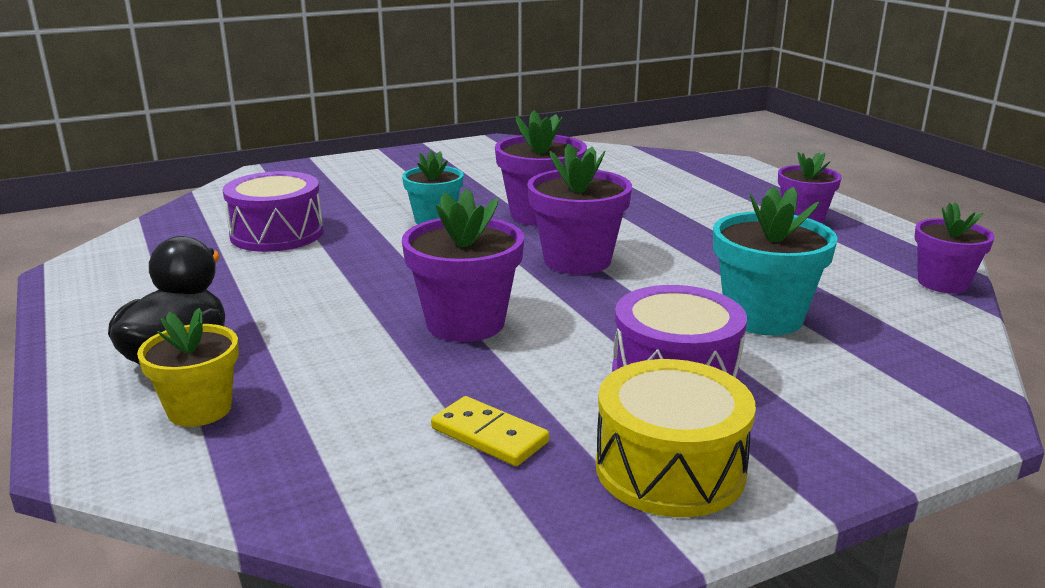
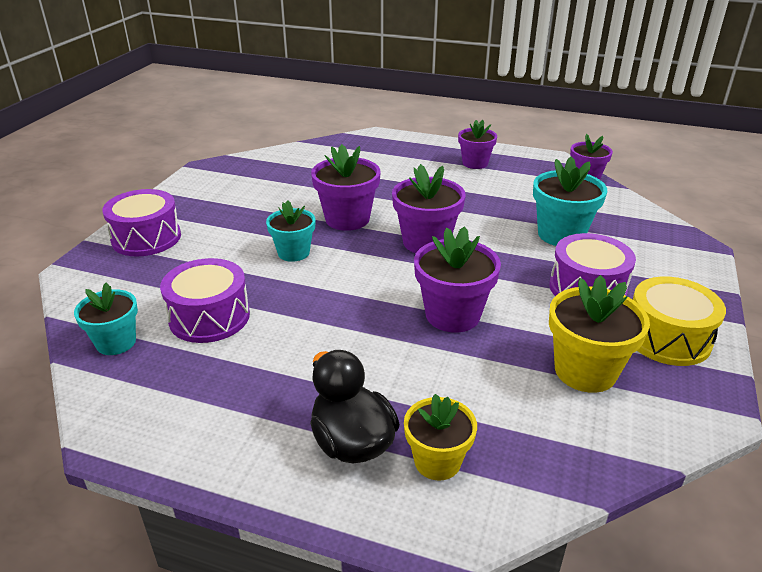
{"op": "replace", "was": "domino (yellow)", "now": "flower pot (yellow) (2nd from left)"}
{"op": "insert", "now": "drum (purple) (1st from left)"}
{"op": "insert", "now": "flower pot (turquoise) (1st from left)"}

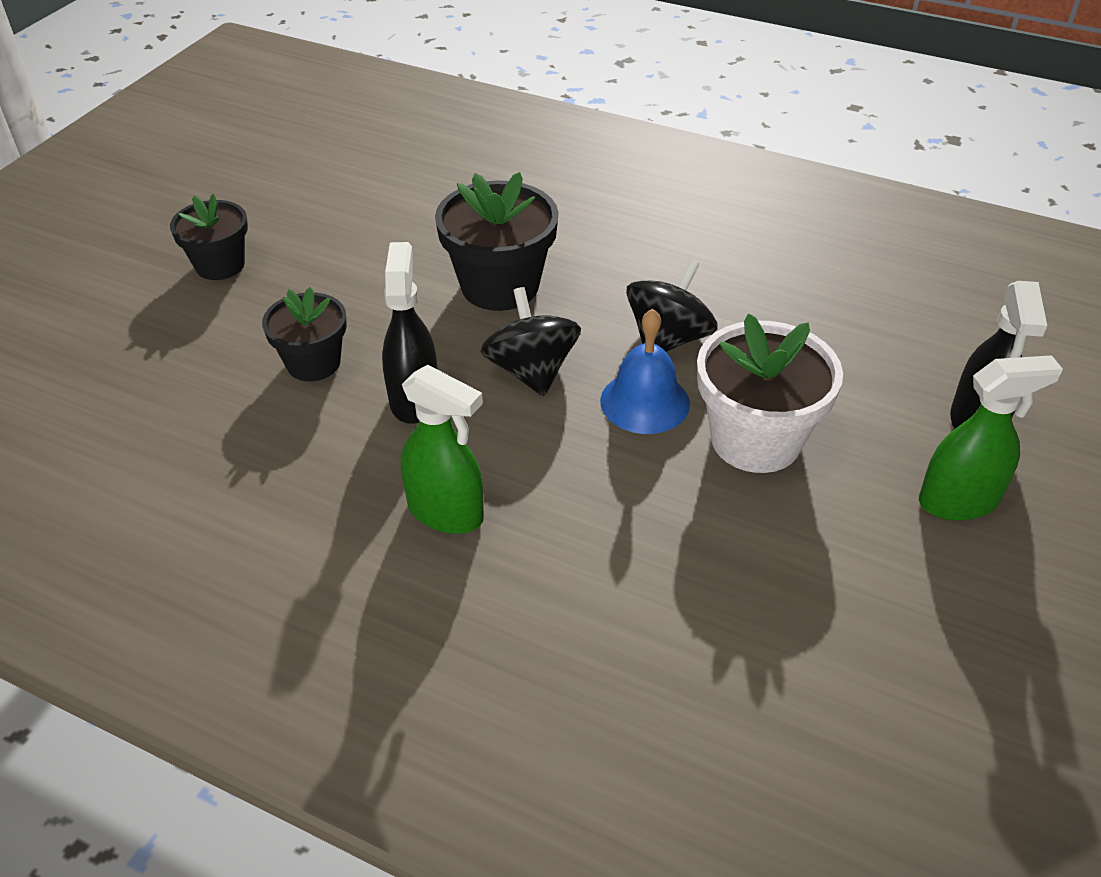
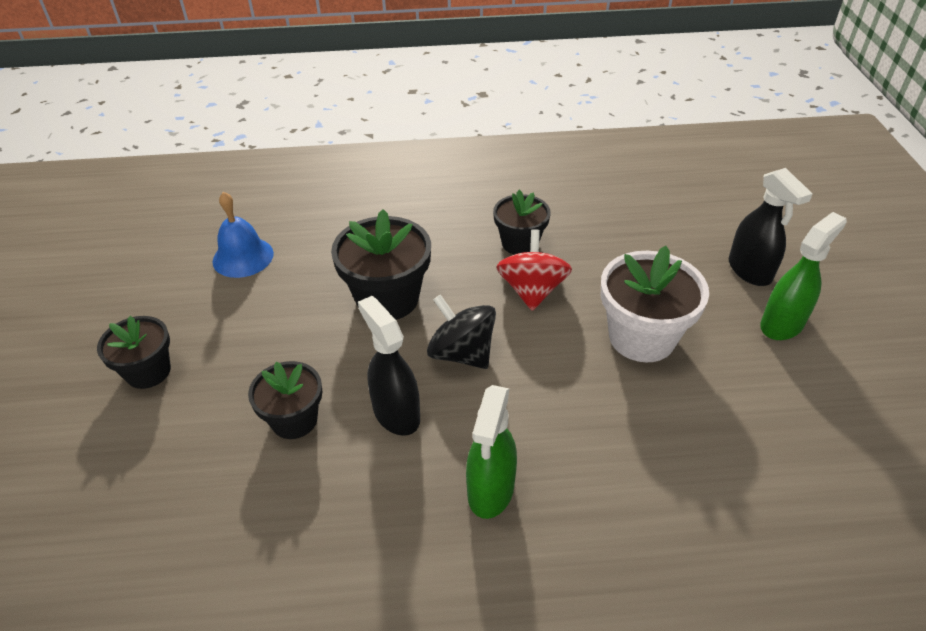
{"op": "recolor", "was": "spinning top (black) (2nd from left)", "now": "spinning top (red)"}
{"op": "move", "was": "bell (blue)"}
{"op": "rotate", "was": "spray bottle (green) (1st from left)", "clockwise": 105}
{"op": "insert", "now": "flower pot (black) (4th from left)"}

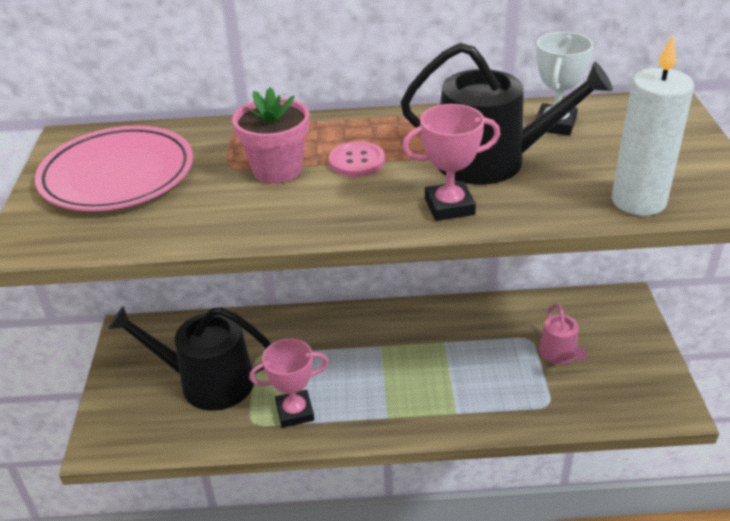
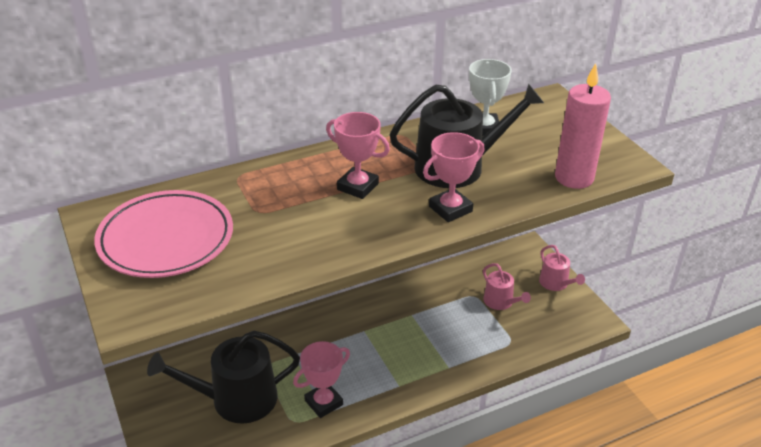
{"op": "recolor", "was": "candle (white)", "now": "candle (pink)"}
{"op": "delete", "was": "flower pot (pink)"}
{"op": "replace", "was": "button (pink)", "now": "trophy (pink) (2nd from left)"}
{"op": "insert", "now": "watering can (pink) (2nd from left)"}

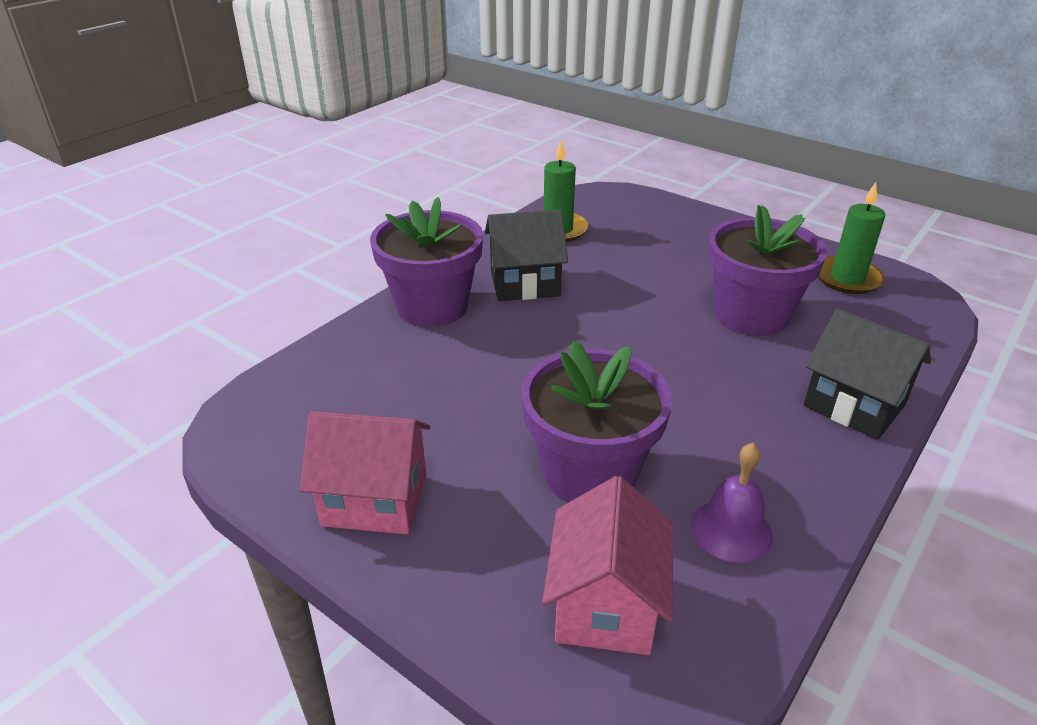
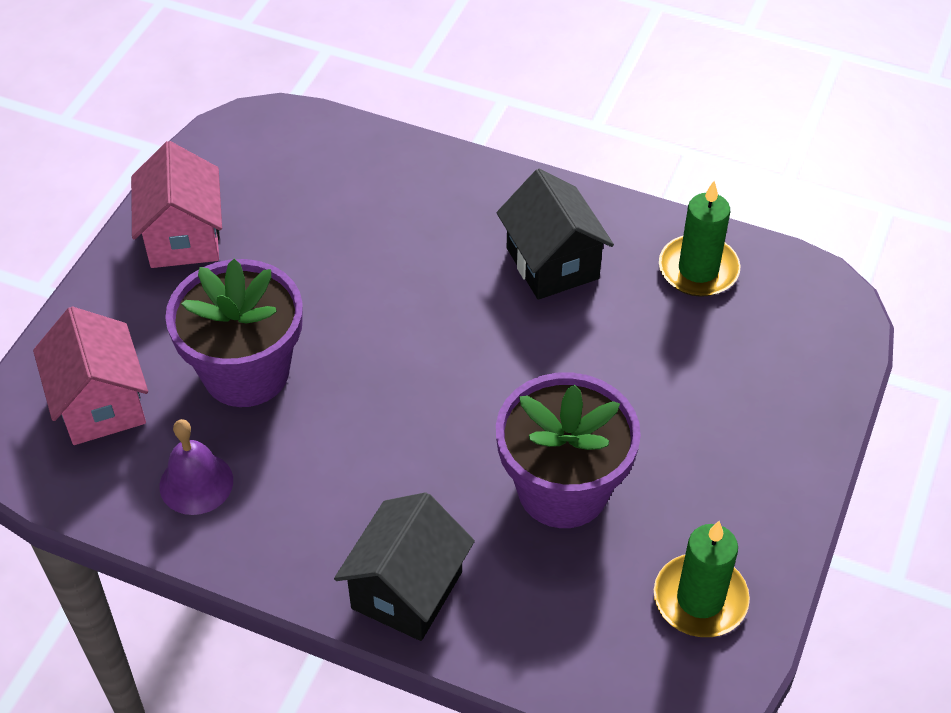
{"op": "delete", "was": "flower pot (purple) (1st from left)"}
{"op": "rotate", "was": "house (pink) (2nd from left in the first image)", "clockwise": 75}

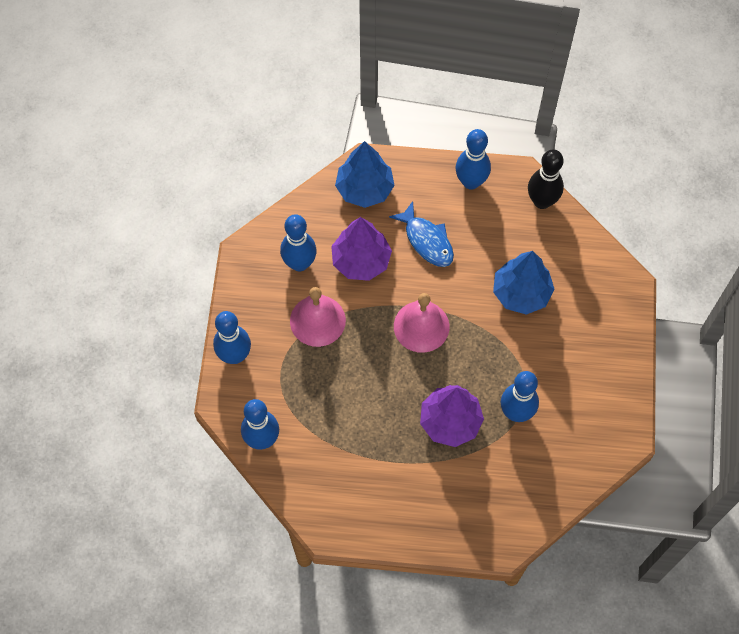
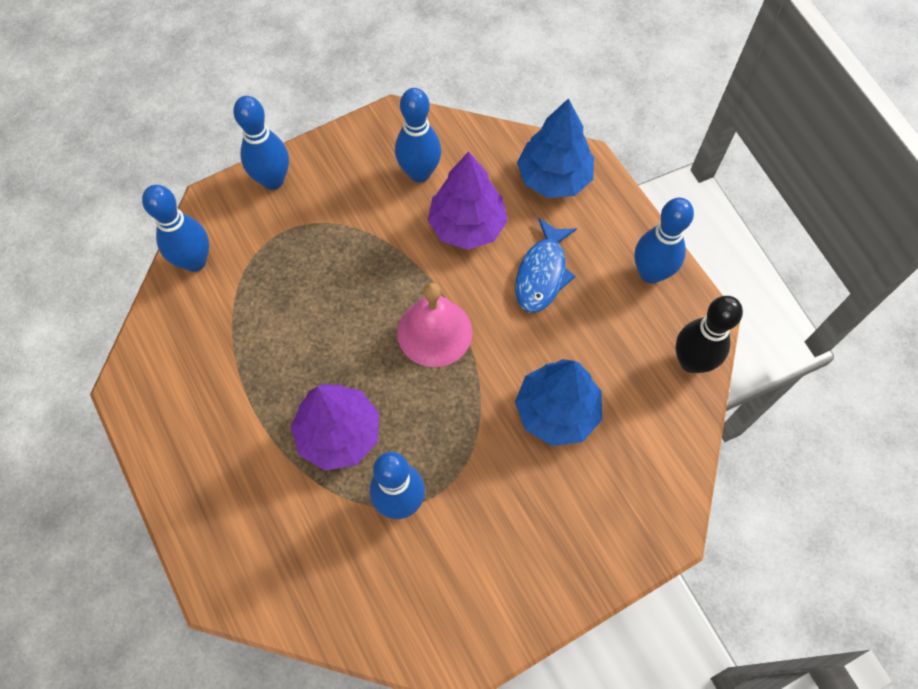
{"op": "delete", "was": "bell (pink) (1st from left)"}

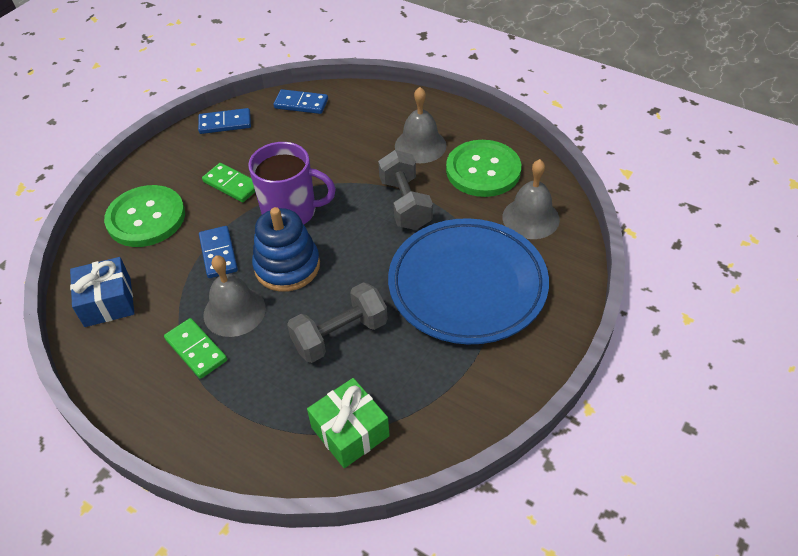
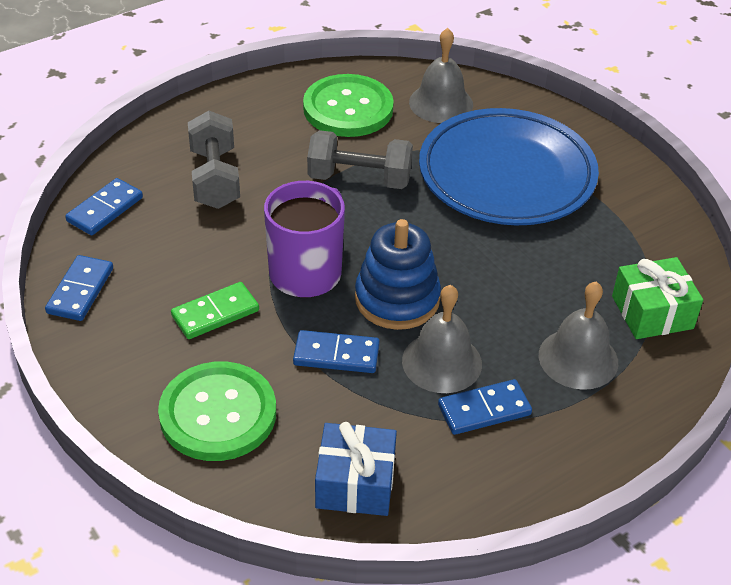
{"op": "move", "was": "bell (grey) (2nd from left in the first image)", "now": "bell (grey) (3rd from left)"}
{"op": "move", "was": "dumbbell (grey) (1st from left)"}
{"op": "recolor", "was": "domino (green) (1st from left)", "now": "domino (blue) (4th from left)"}

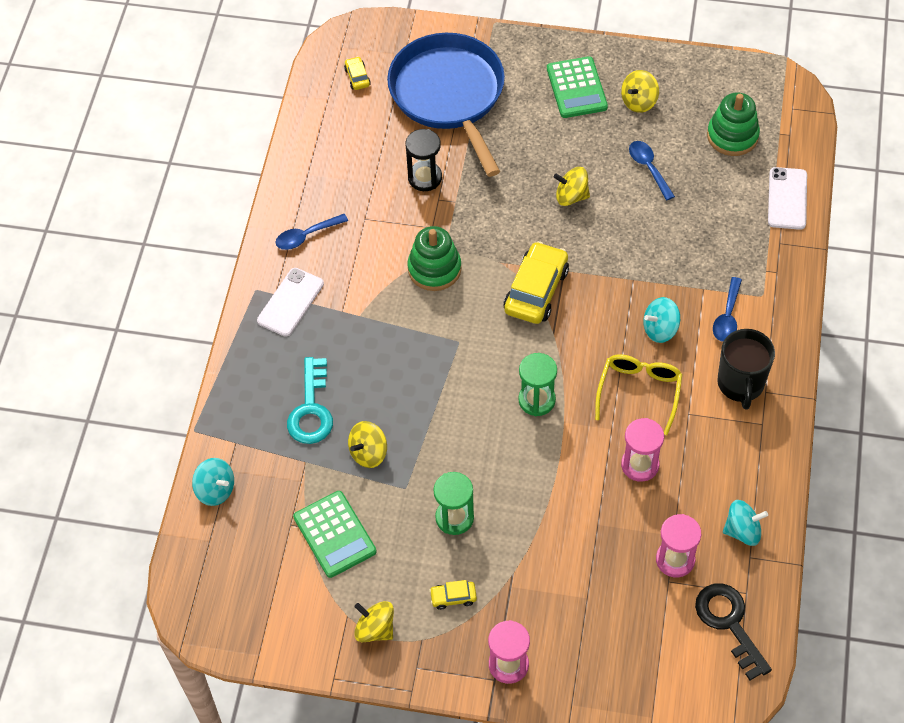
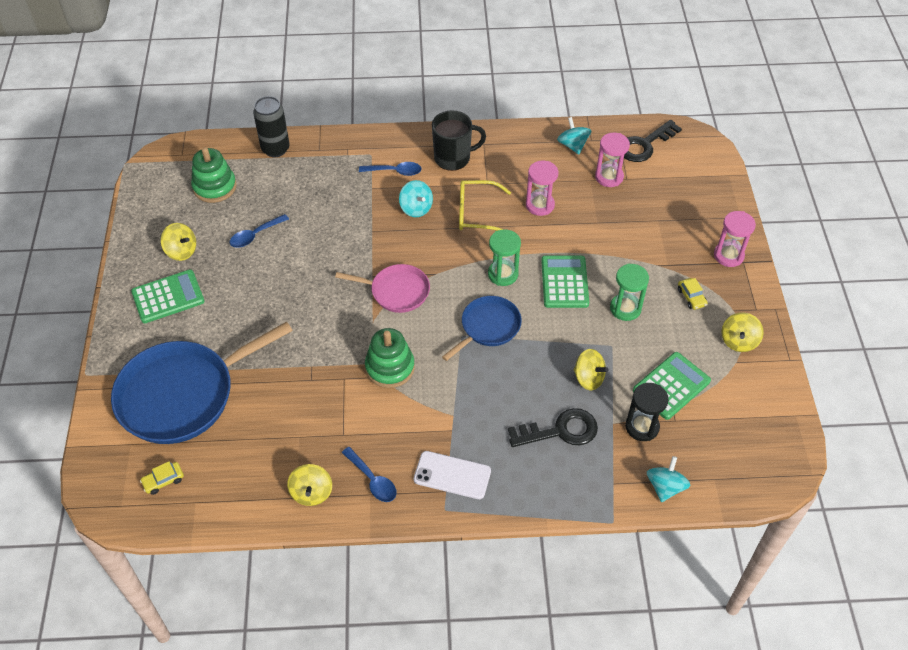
{"op": "move", "was": "hourglass (black)"}
{"op": "move", "was": "spinning top (yellow) (3rd from left in the first image)", "now": "spinning top (yellow) (2nd from left)"}
{"op": "replace", "was": "phone (white) (2nd from left)", "now": "can (black)"}
{"op": "replace", "was": "car (yellow) (3rd from left)", "now": "pan (pink)"}
{"op": "recolor", "was": "key (turquoise)", "now": "key (black) (1st from left)"}
{"op": "insert", "now": "calculator (green) (2nd from left)"}
{"op": "insert", "now": "pan (blue) (2nd from left)"}

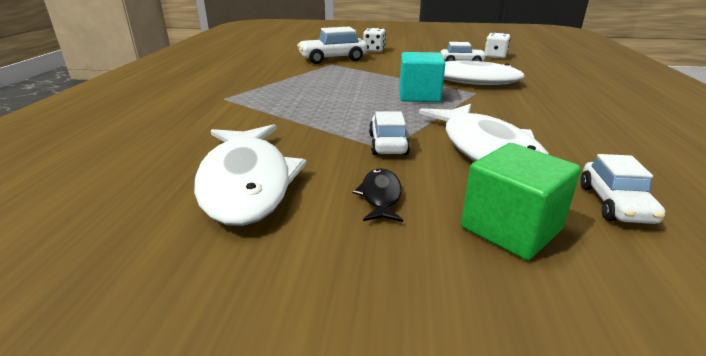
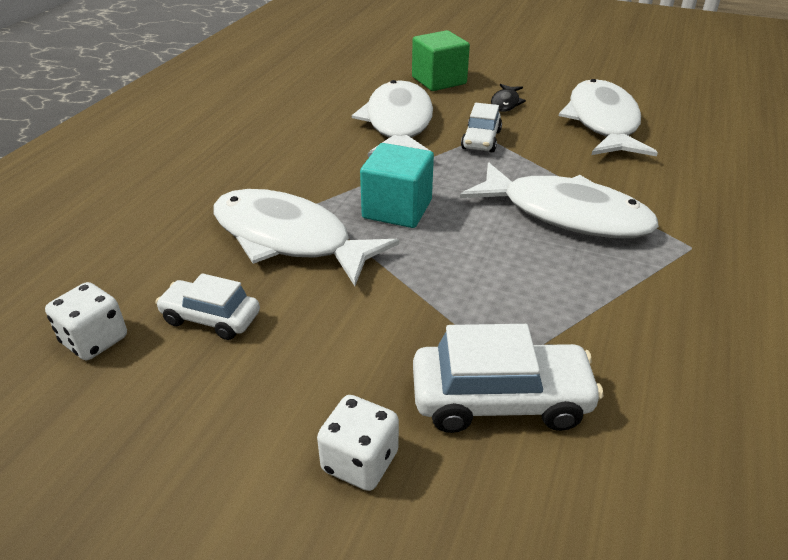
{"op": "delete", "was": "car (white) (4th from left)"}
{"op": "insert", "now": "fish (white) (3rd from left)"}

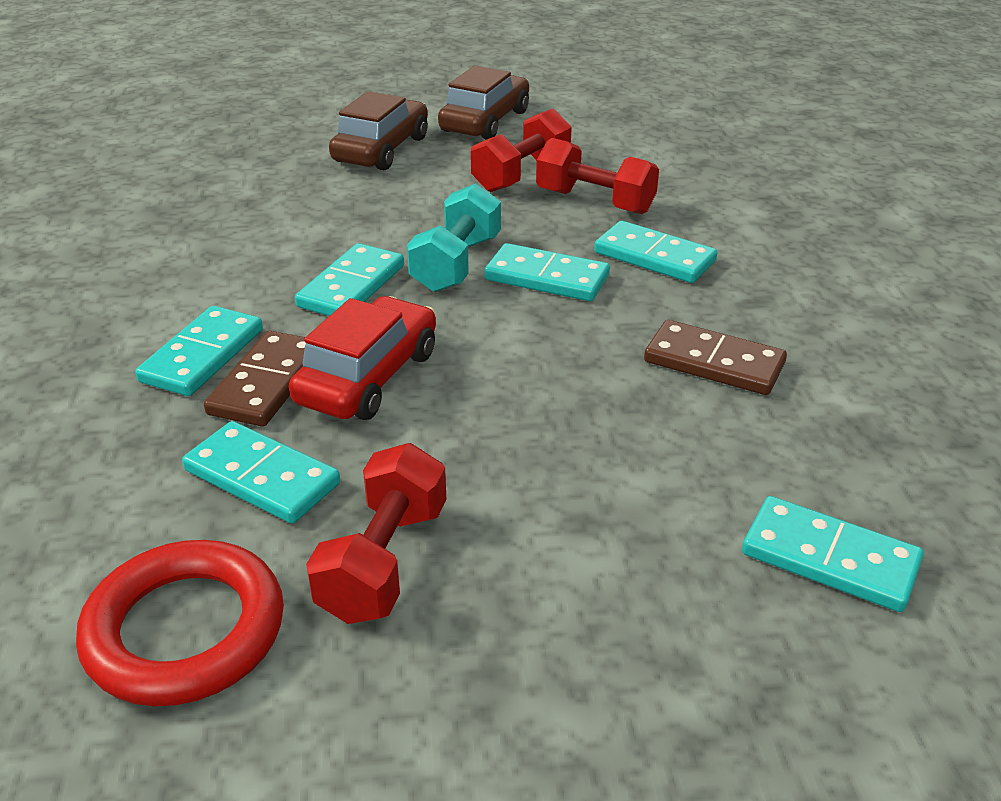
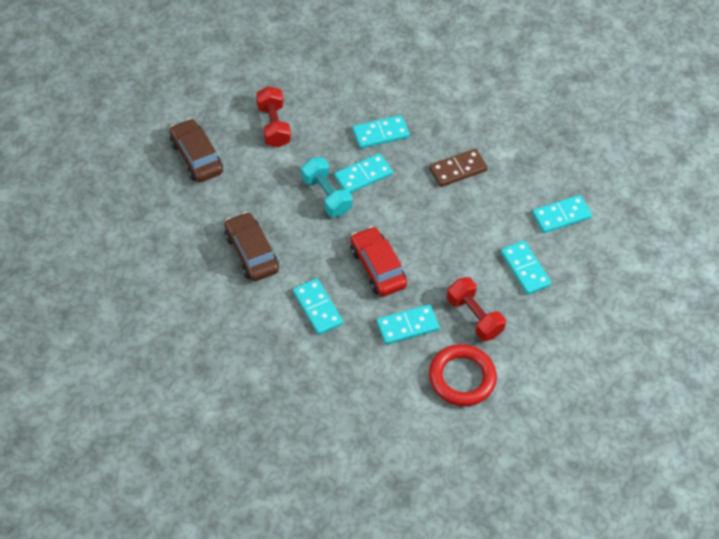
{"op": "move", "was": "car (brown) (2nd from left)"}
{"op": "delete", "was": "dumbbell (red) (3rd from left)"}
{"op": "move", "was": "domino (turquoise) (3rd from left in the first image)", "now": "domino (turquoise) (5th from left)"}
{"op": "delete", "was": "domino (brown) (1st from left)"}

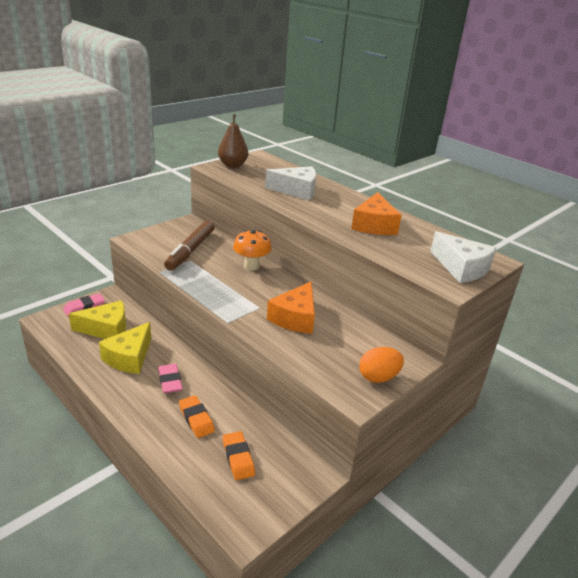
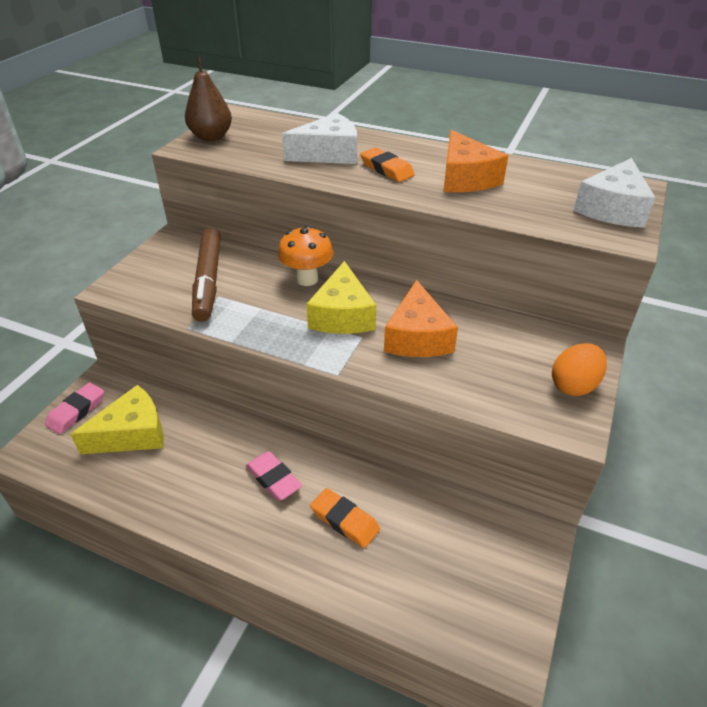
{"op": "rotate", "was": "cheese (white) (2nd from left)", "clockwise": 90}
{"op": "move", "was": "cheese (yellow) (2nd from left)"}
{"op": "move", "was": "eraser (orange) (2nd from left)"}

